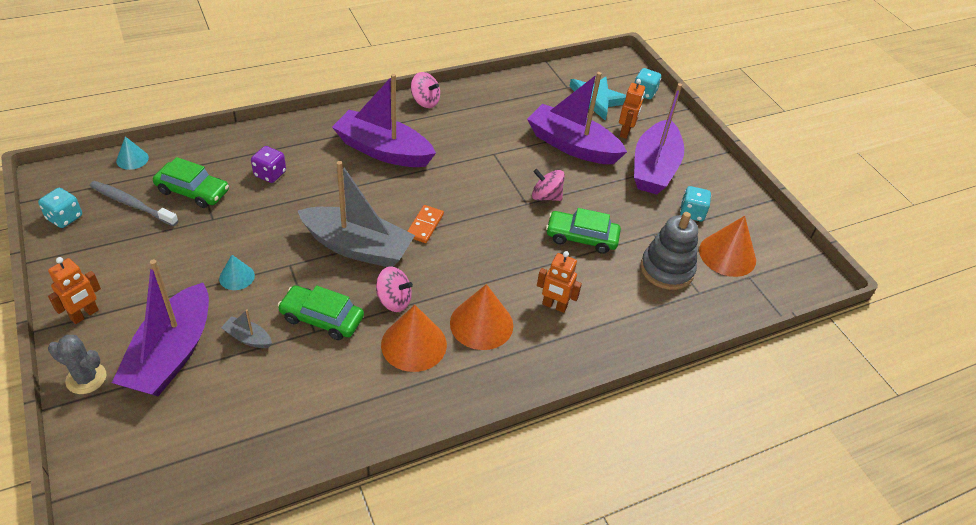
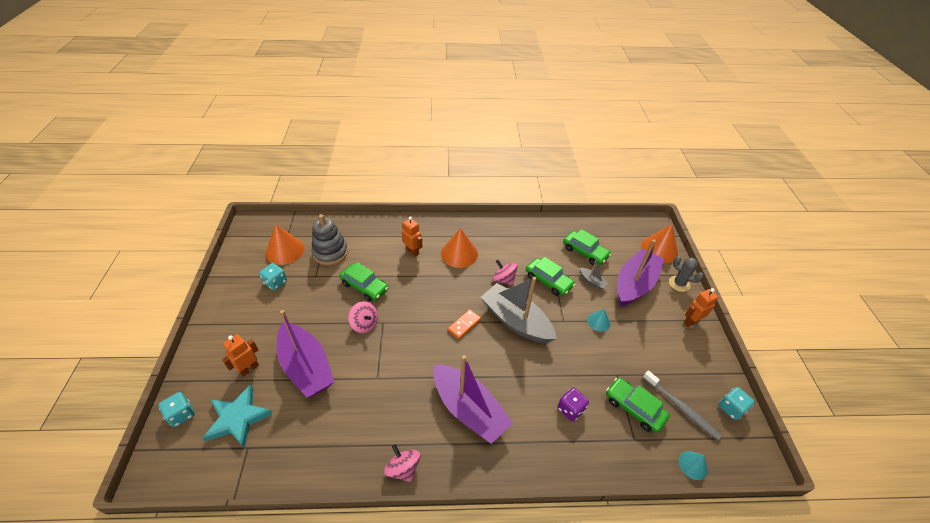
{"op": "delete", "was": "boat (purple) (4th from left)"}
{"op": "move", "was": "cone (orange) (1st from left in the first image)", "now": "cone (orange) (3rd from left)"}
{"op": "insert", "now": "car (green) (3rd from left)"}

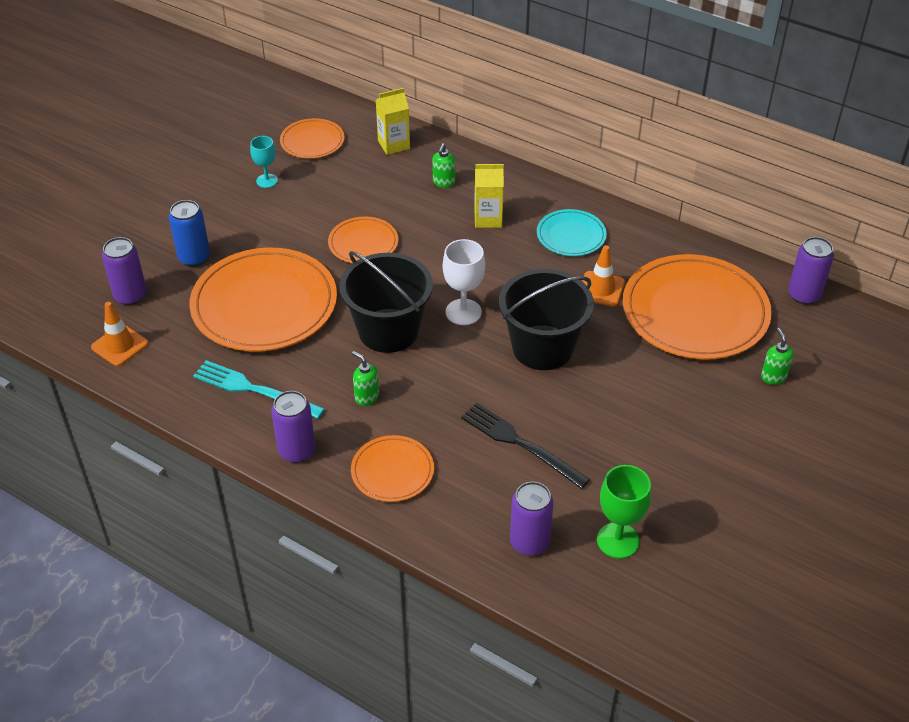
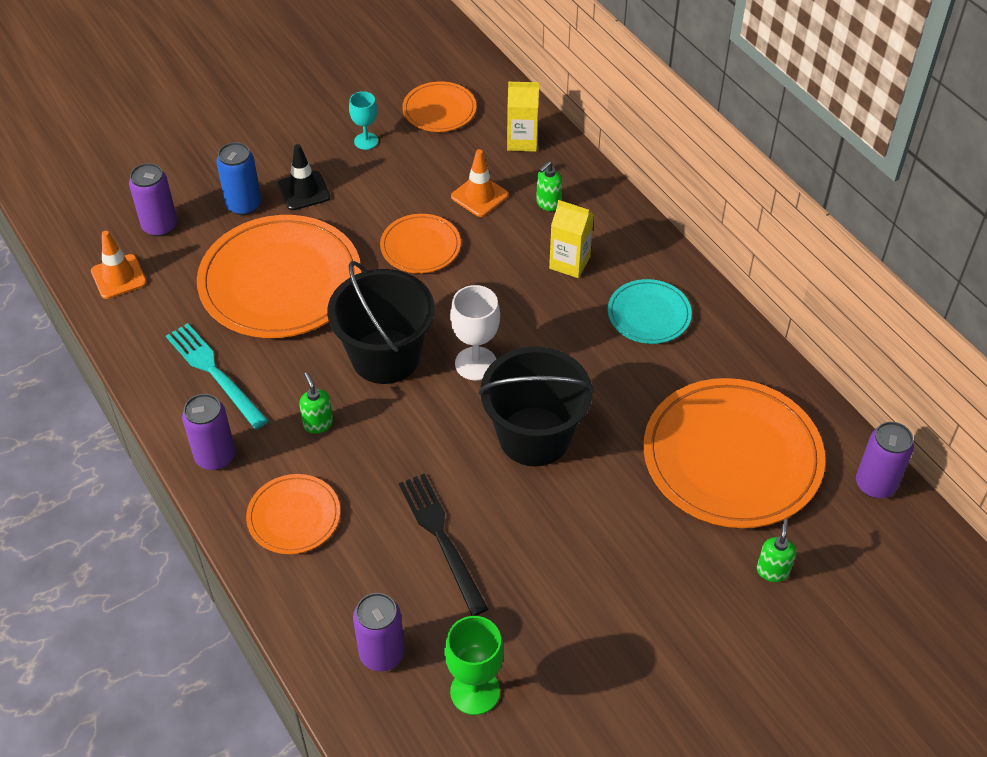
{"op": "move", "was": "traffic cone (orange) (2nd from left)"}
{"op": "insert", "now": "traffic cone (black)"}

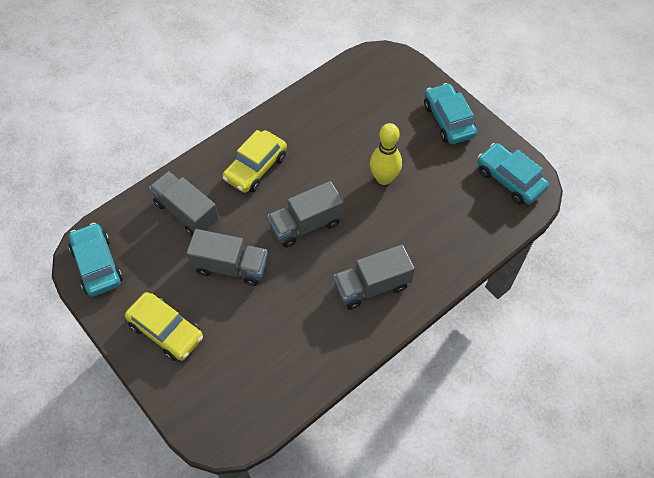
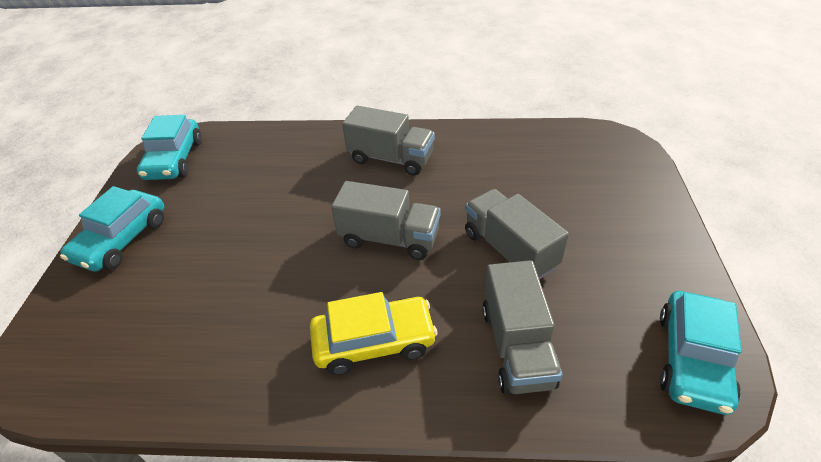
{"op": "delete", "was": "bowling pin (yellow)"}
{"op": "delete", "was": "car (yellow) (1st from left)"}

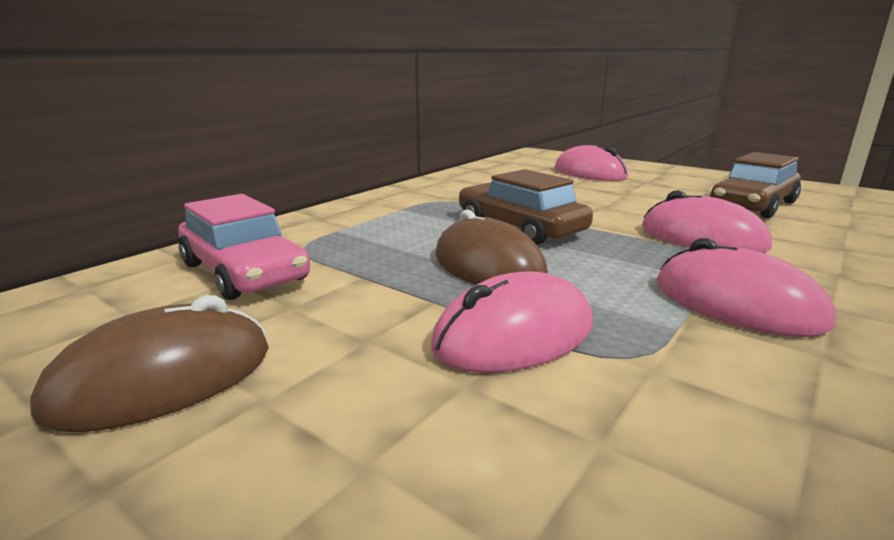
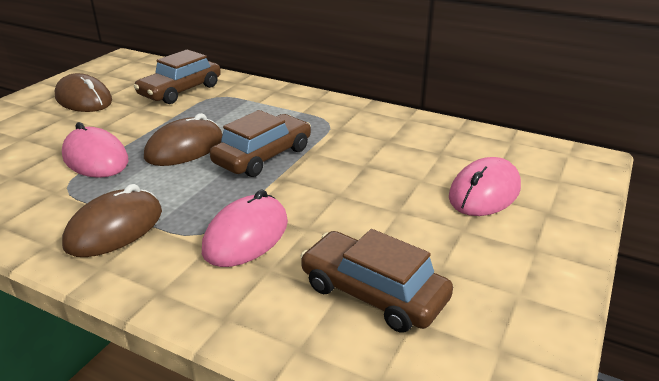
{"op": "recolor", "was": "car (pink)", "now": "car (brown) (1st from left)"}
{"op": "recolor", "was": "mouse (pink) (4th from left)", "now": "mouse (brown) (2nd from left)"}

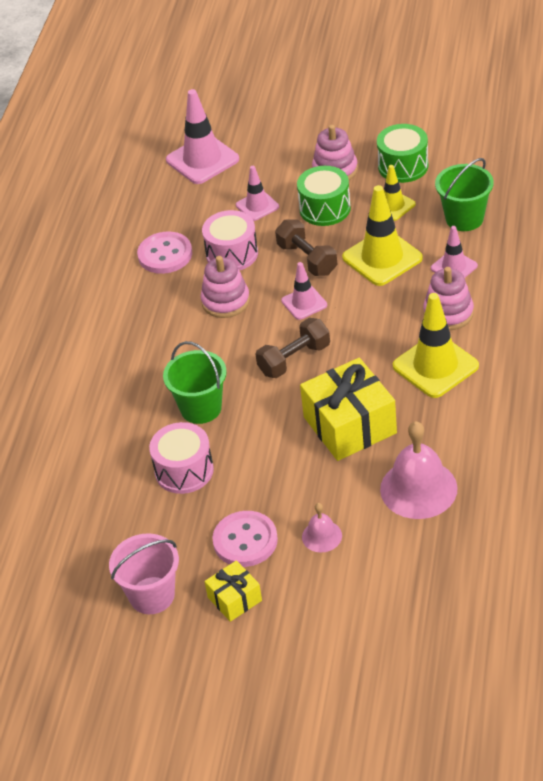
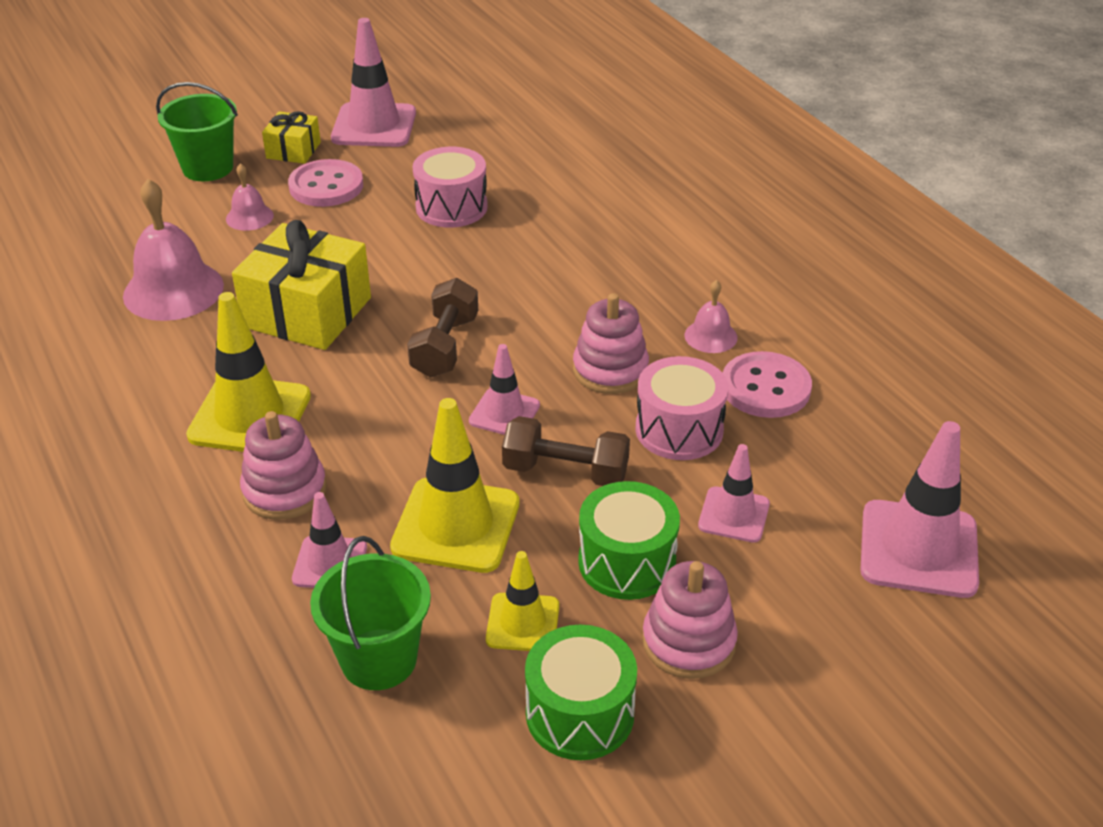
{"op": "move", "was": "bucket (green) (1st from left)"}
{"op": "replace", "was": "bucket (pink)", "now": "traffic cone (pink) (2nd from left)"}
{"op": "insert", "now": "bell (pink) (3rd from left)"}

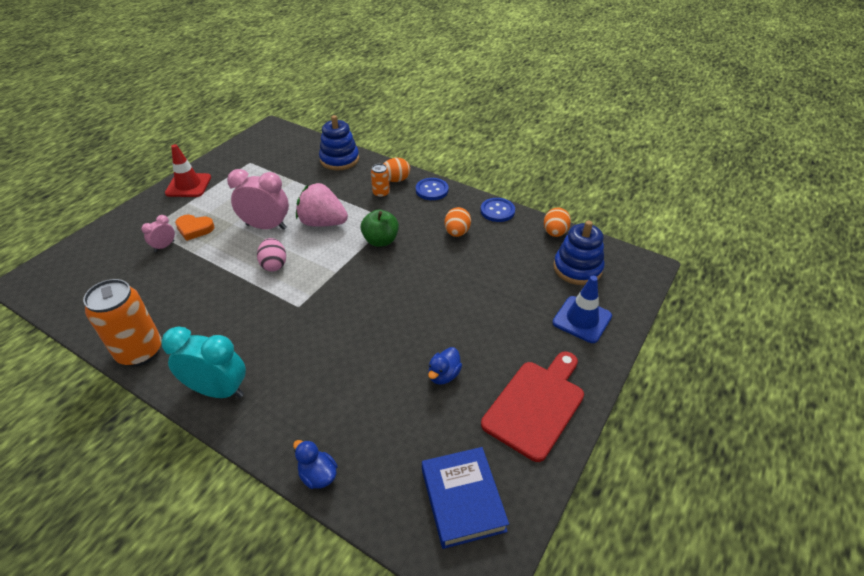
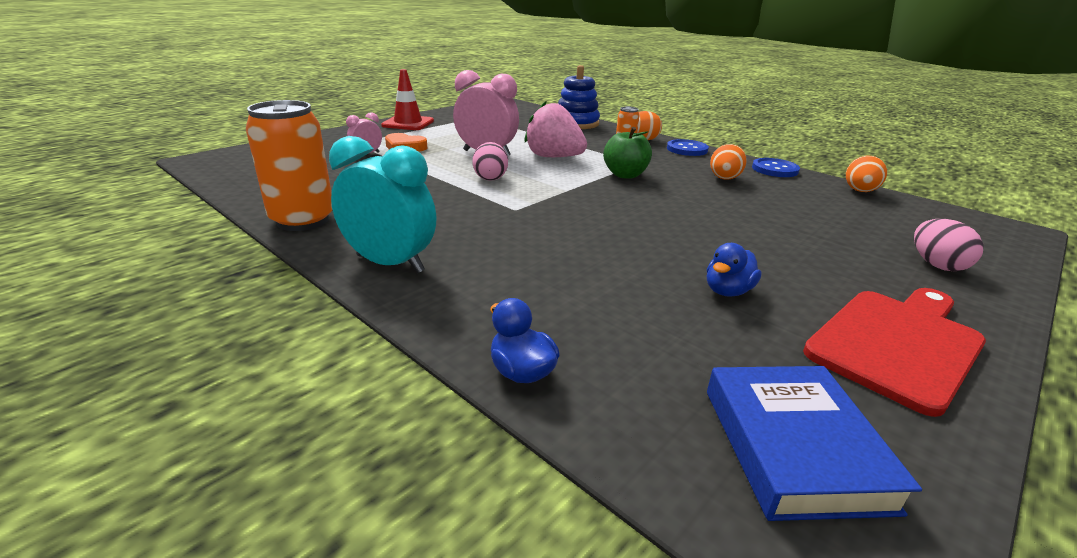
{"op": "delete", "was": "stacking toy (blue) (2nd from left)"}
{"op": "replace", "was": "traffic cone (blue)", "now": "egg (pink) (2nd from left)"}

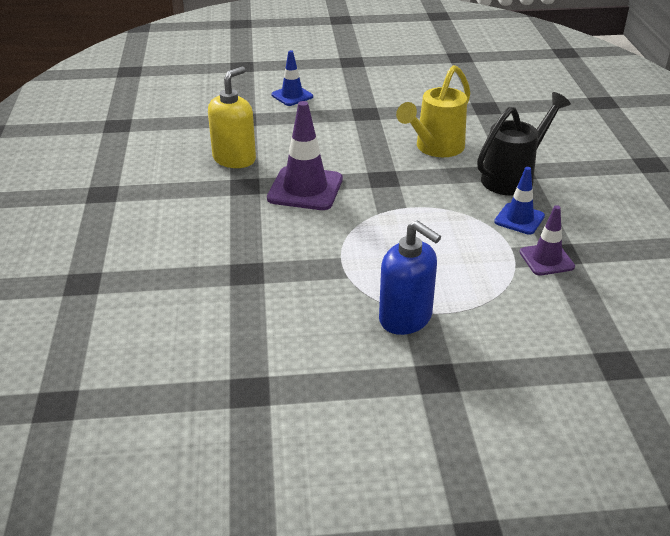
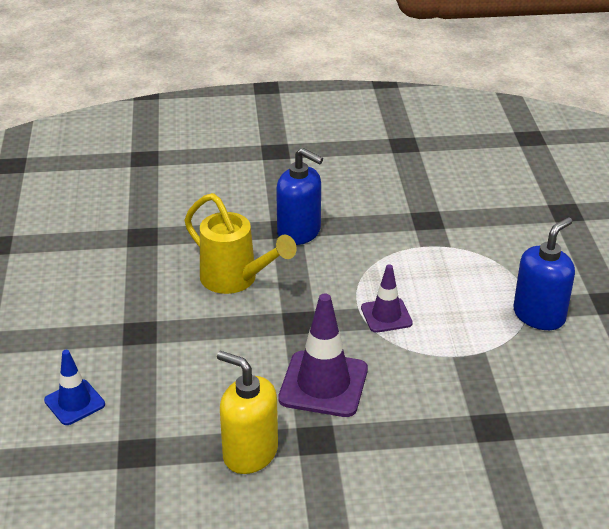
{"op": "replace", "was": "watering can (black)", "now": "soap dispenser (blue) (1st from left)"}
{"op": "delete", "was": "traffic cone (blue) (2nd from left)"}
{"op": "move", "was": "traffic cone (purple) (2nd from left)"}

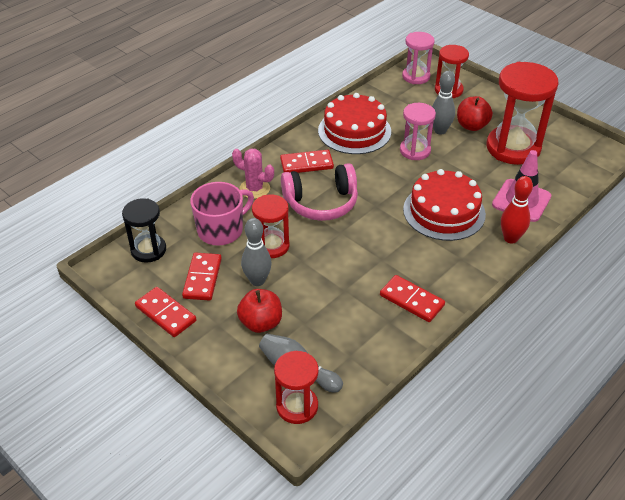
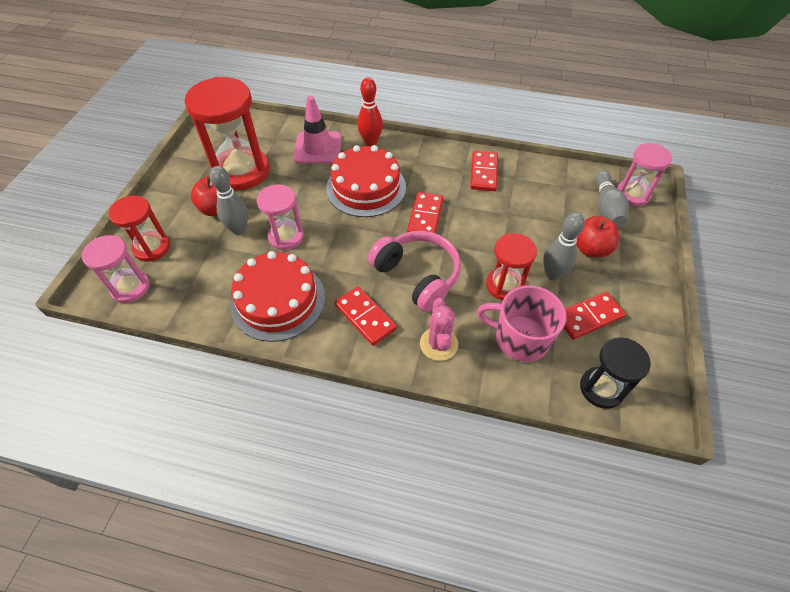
{"op": "move", "was": "domino (red) (1st from left in the first image)", "now": "domino (red) (2nd from left)"}
{"op": "recolor", "was": "hourglass (red) (2nd from left)", "now": "hourglass (pink) (3rd from left)"}

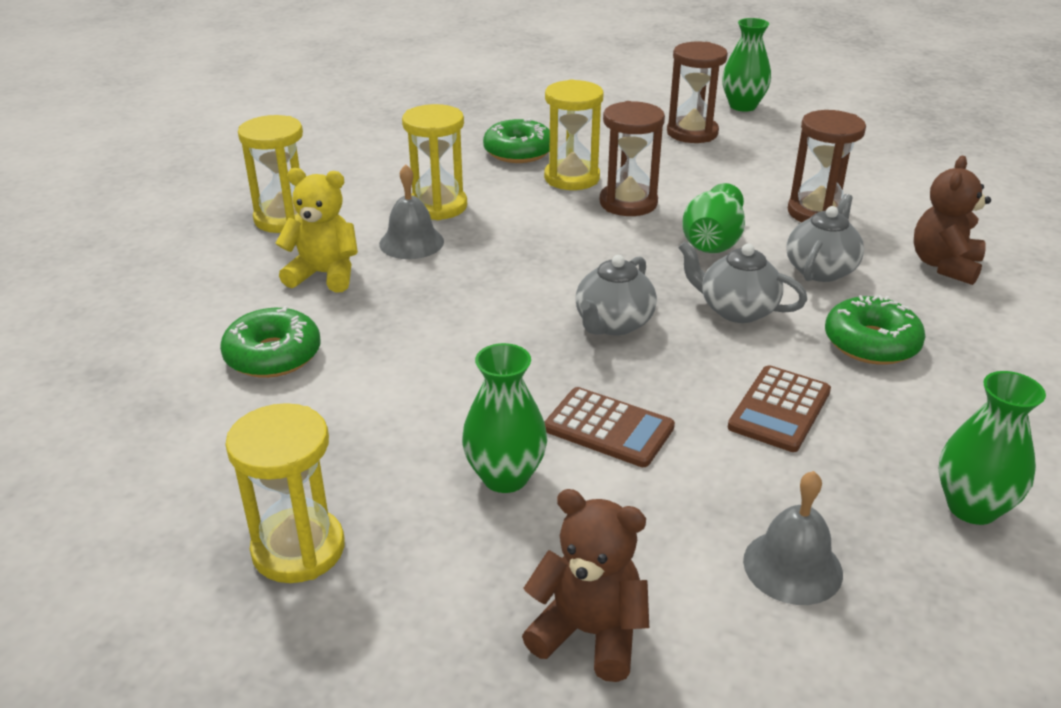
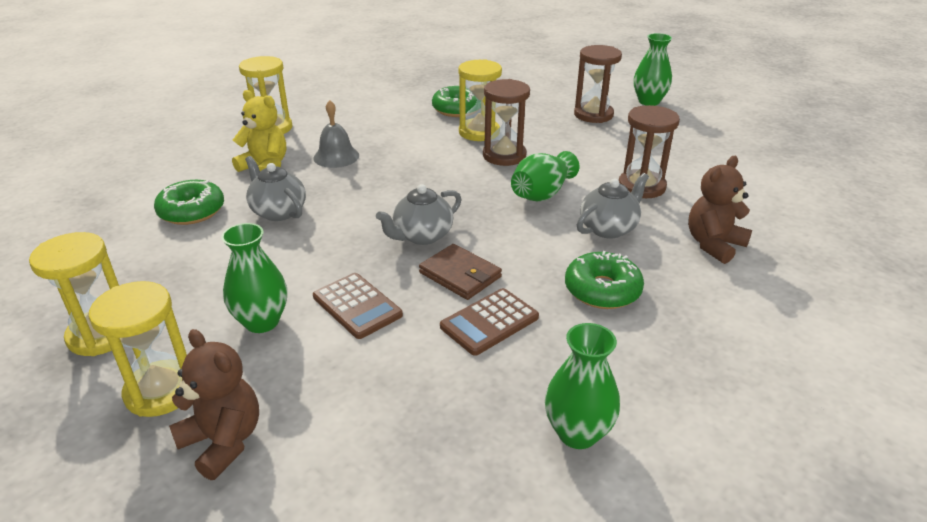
{"op": "move", "was": "hourglass (yellow) (3rd from left in the first image)", "now": "hourglass (yellow) (2nd from left)"}
{"op": "move", "was": "teapot (grey) (2nd from left in the first image)", "now": "teapot (grey) (1st from left)"}
{"op": "delete", "was": "bell (grey) (2nd from left)"}
{"op": "insert", "now": "wallet (brown)"}

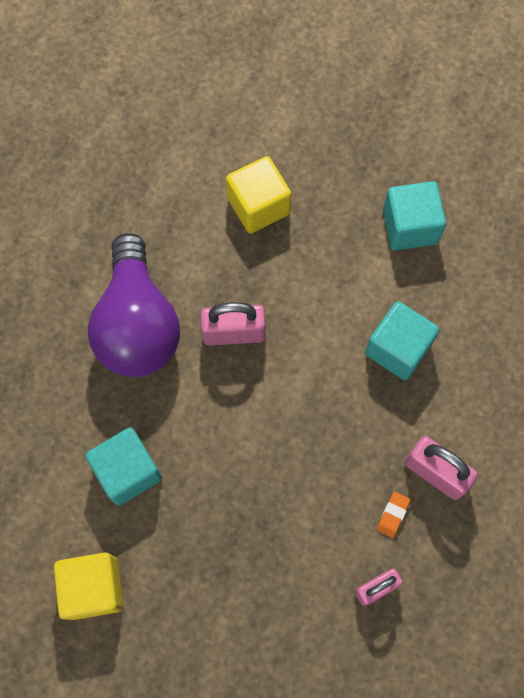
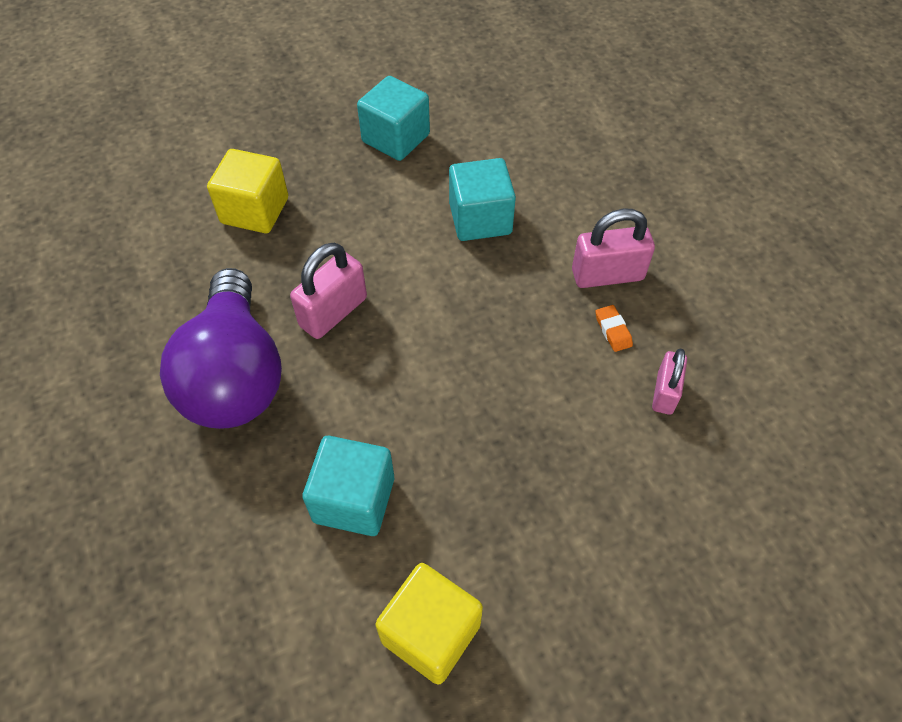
{"op": "rotate", "was": "light bulb (purple)", "clockwise": 45}

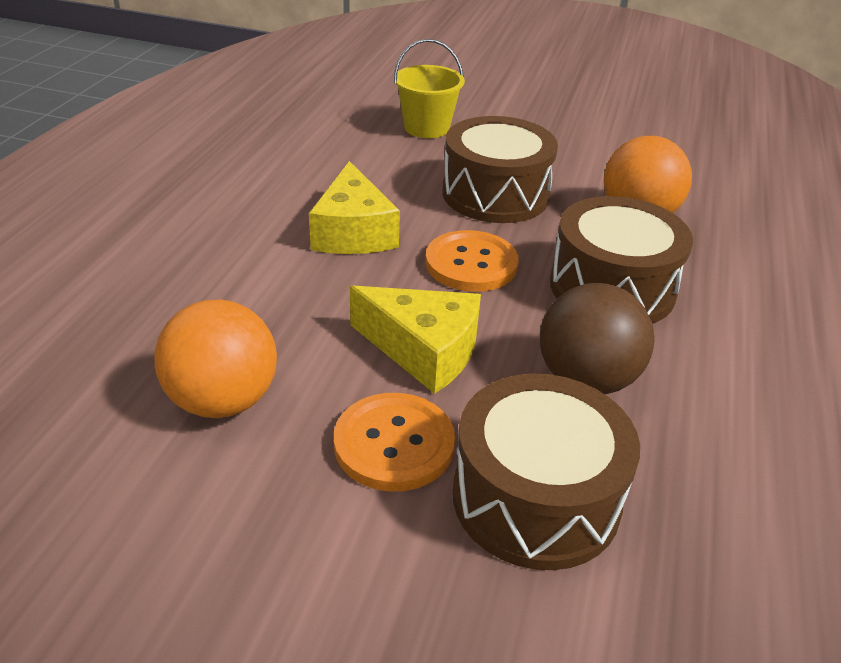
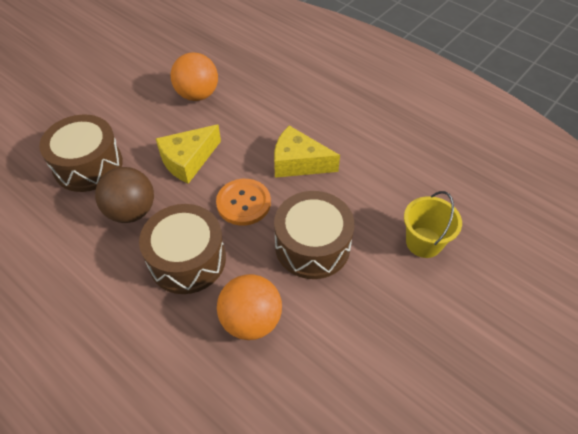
{"op": "delete", "was": "button (orange) (1st from left)"}

